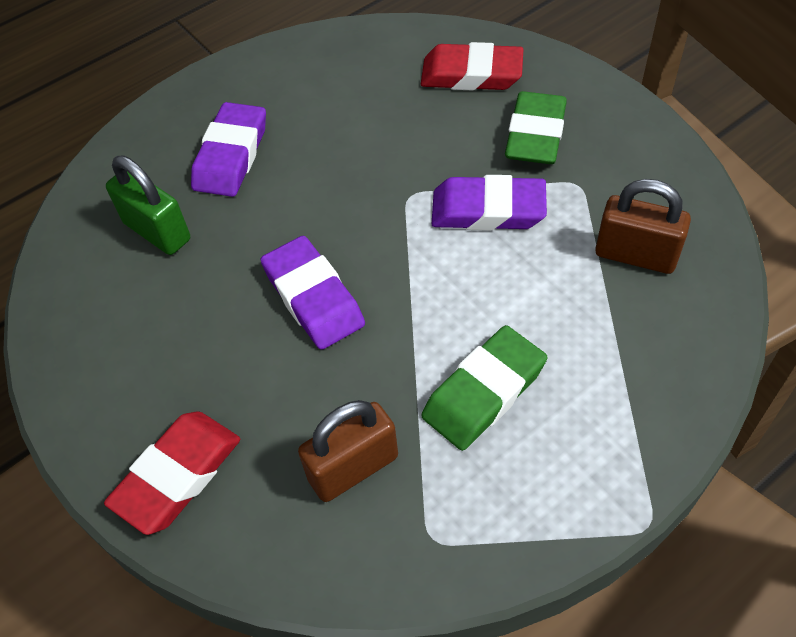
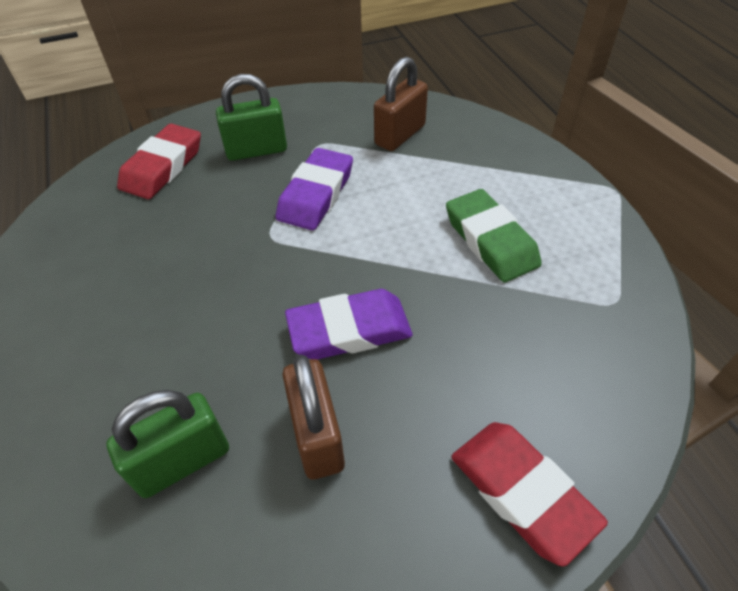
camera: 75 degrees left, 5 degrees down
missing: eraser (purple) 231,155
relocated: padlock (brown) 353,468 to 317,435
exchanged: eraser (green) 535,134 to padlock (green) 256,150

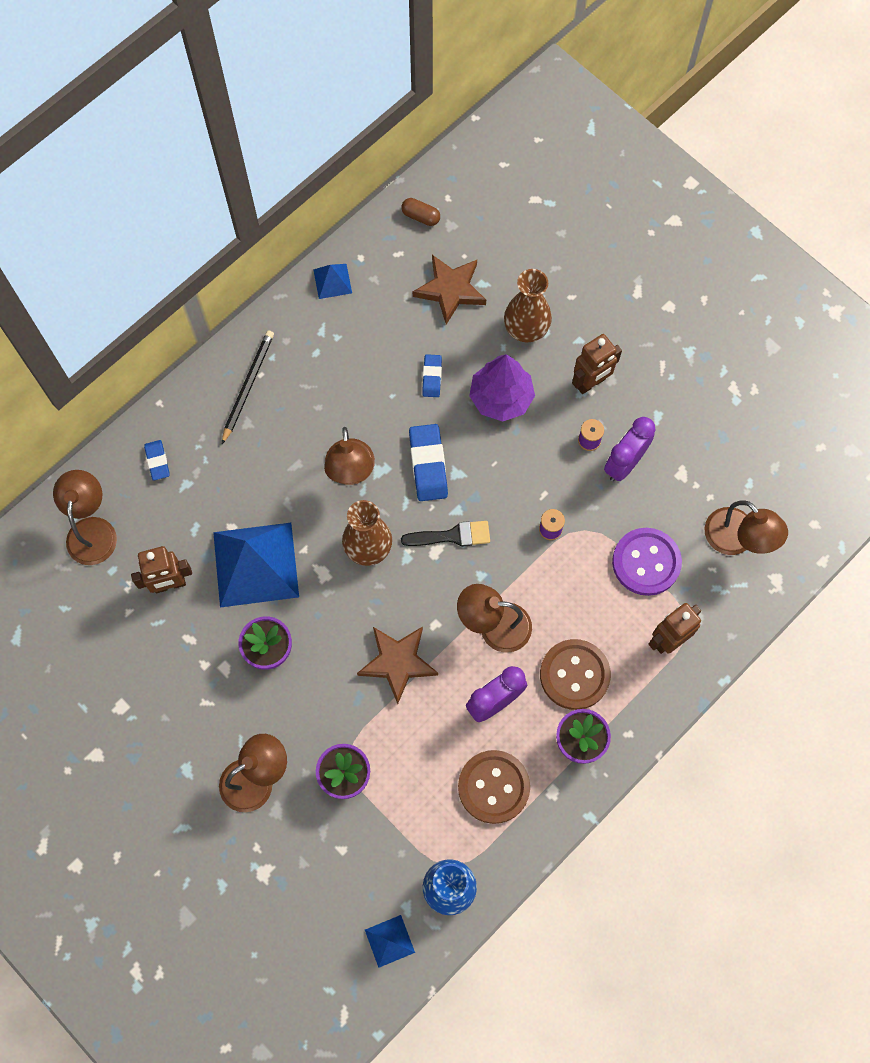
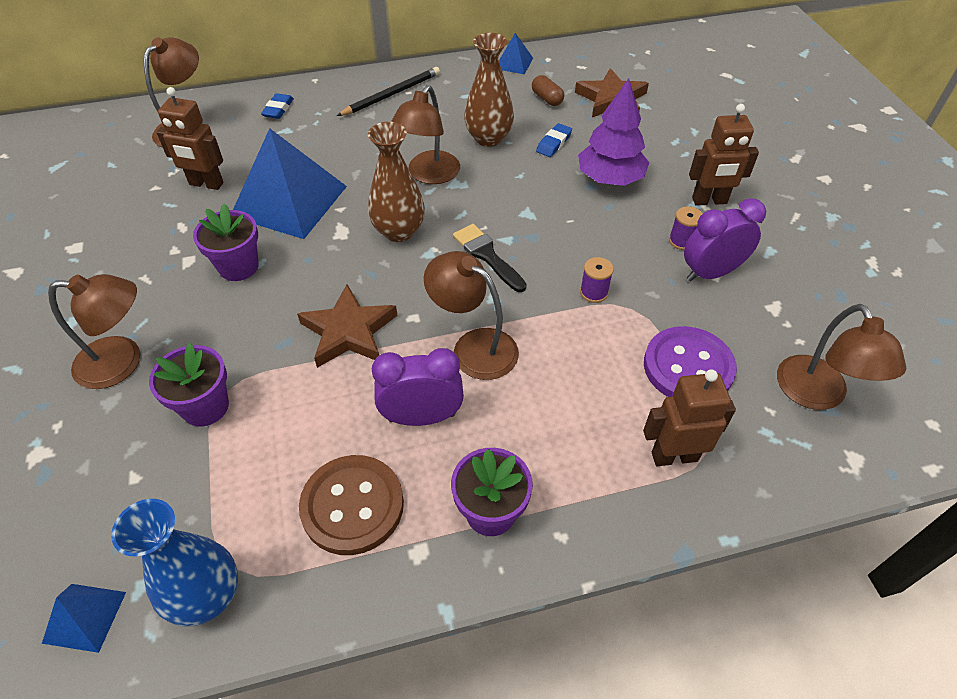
camera: 30 degrees right, 20 degrees down
missing: eraser (blue) 428,465; button (brown) 574,675
relocated: capsule (brown) 420,216 to 547,99; vase (brown) 526,329 to 488,138
spun: brush (black) 452,536 = 487,255 150 degrees counterclockwise

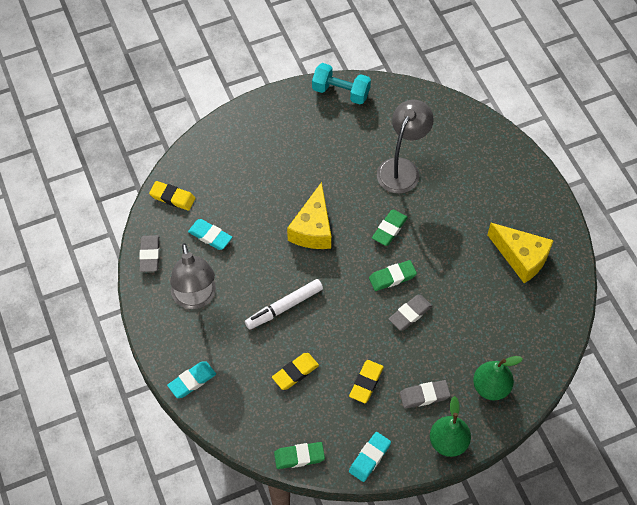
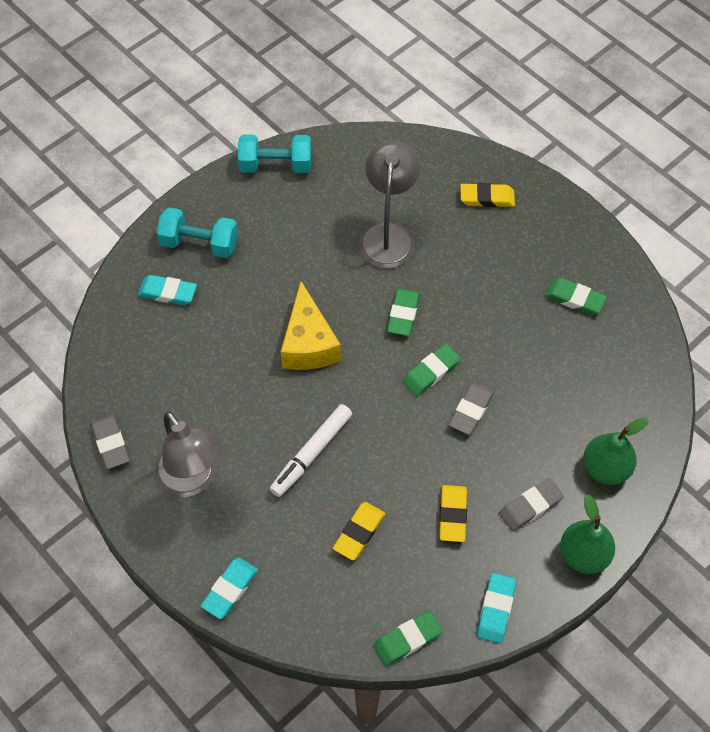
camera: 20 degrees left, 0 degrees up
appeared: dumbbell (turquoise) 199,244
relocated: eraser (yellow) 172,197 to 487,198; eraser (turquoise) 210,236 to 167,292
exchanged: cheese (yellow) 521,257 to eraser (green) 574,299

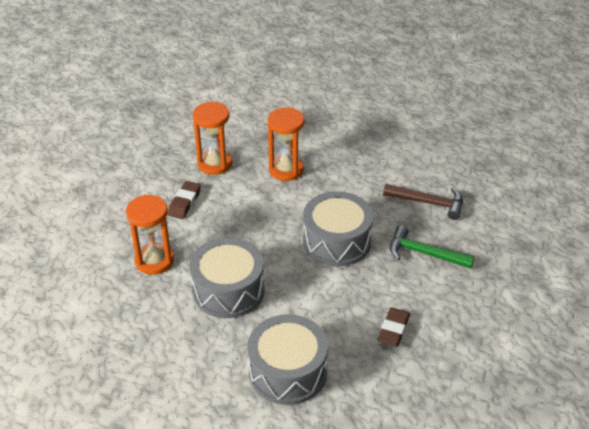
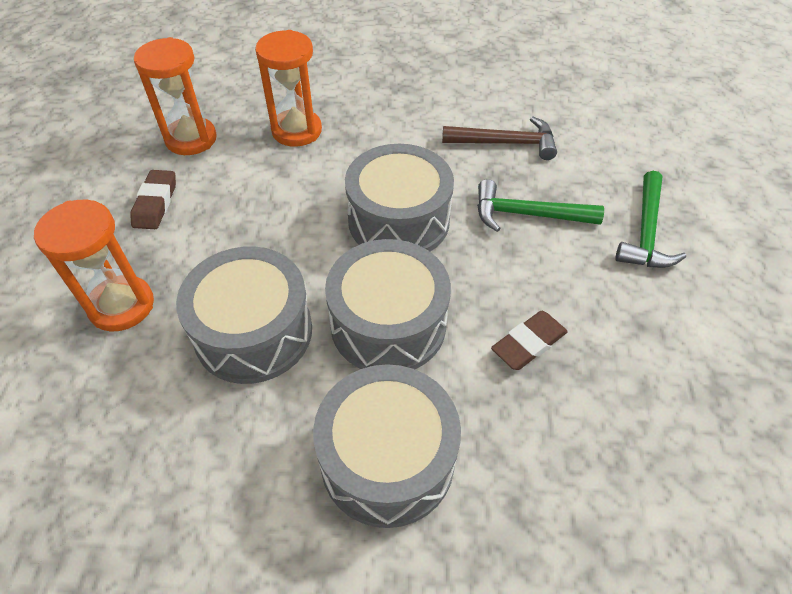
camera: 15 degrees left, 10 degrees up
appeared: drum (grey) 388,324; hammer (green) 646,232
spun: eraser (brown) 393,330 = 528,344 45 degrees clockwise

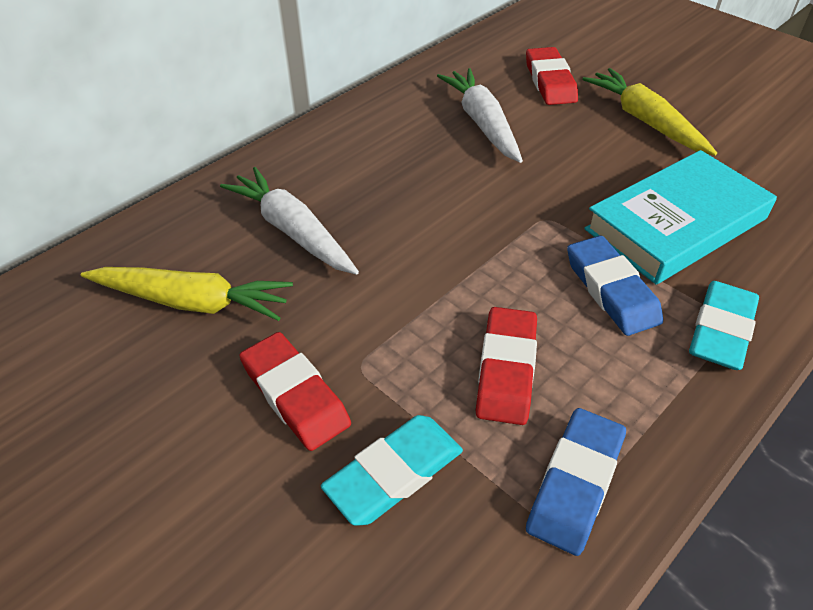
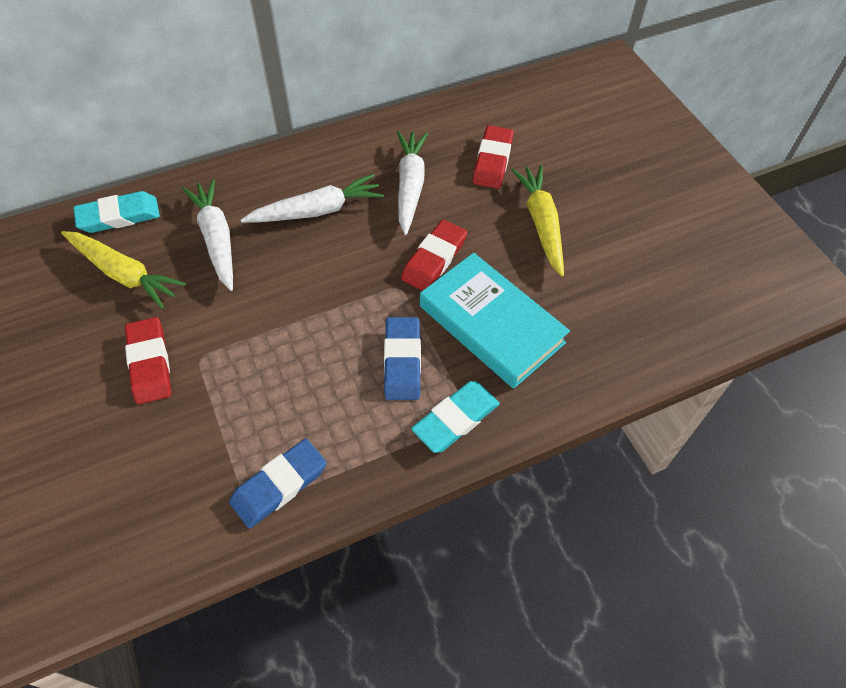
camera: 20 degrees right, 10 degrees up
appeared: carrot (white) 317,211
relocated: eraser (turquoise) 394,473 to 119,216; eraser (red) 506,369 to 434,259
spun: book (turquoise) 676,224 = 491,324 60 degrees clockwise

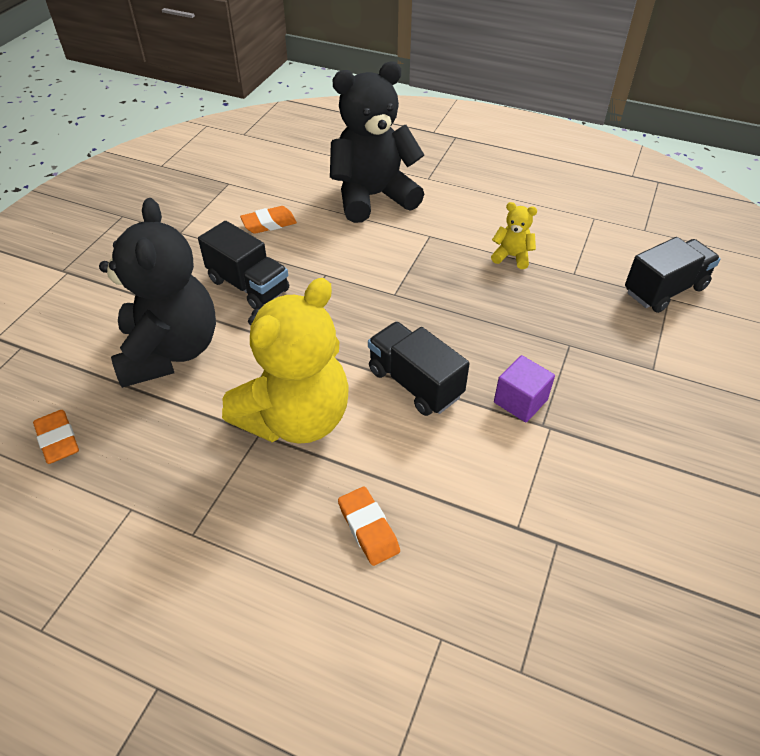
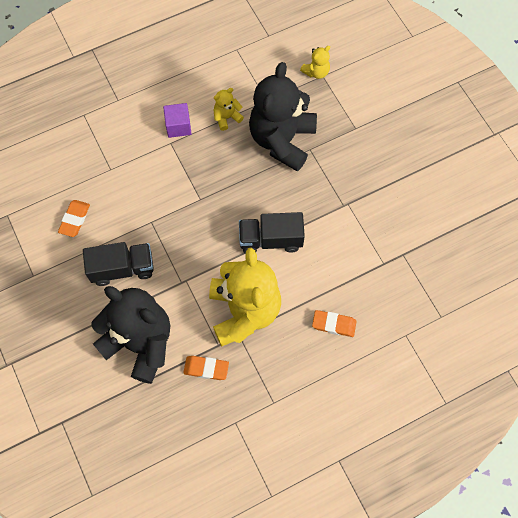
camera: 50 degrees left, 20 degrees up
relocated: eraser (orange) 58,440 to 206,368; teddy bear (black) 373,197 to 282,140; cube (purple) 520,401 to 178,126
exchanged: truck (black) 664,290 to teddy bear (yellow) 316,72

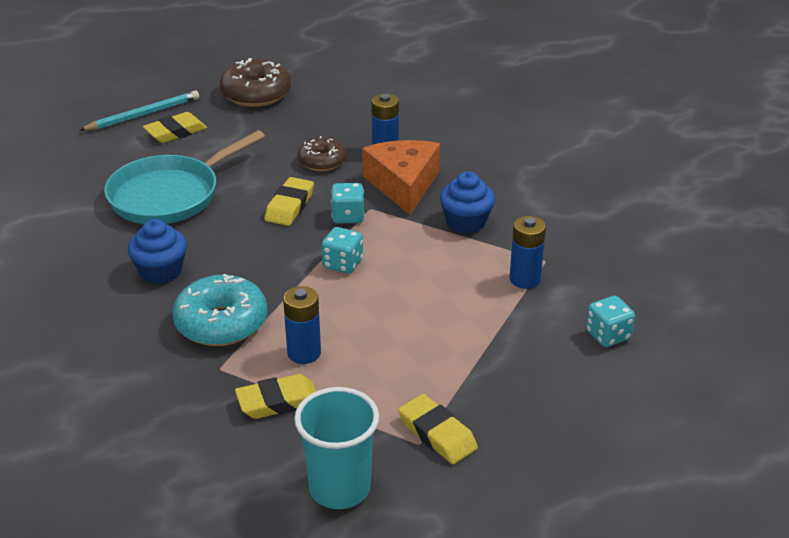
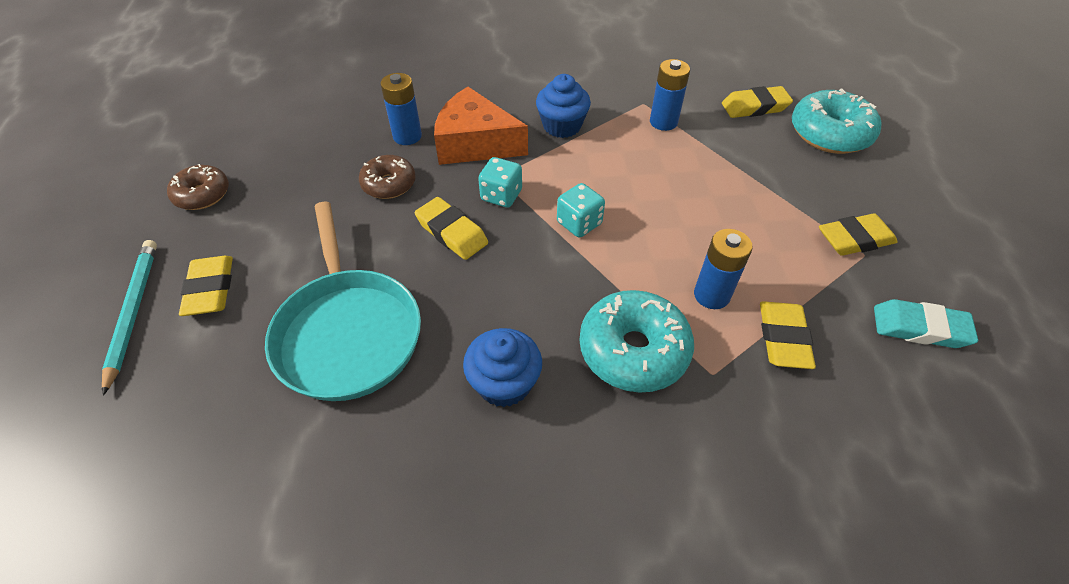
camera: 65 degrees left, 15 degrees up
appeared: donut (turquoise) 829,134
exchanged: cup (turquoise) 339,488 to eraser (turquoise) 919,328; dice (turquoise) 608,335 to eraser (yellow) 755,107
size: donut (brown) 256,94 = 202,195 x0.62

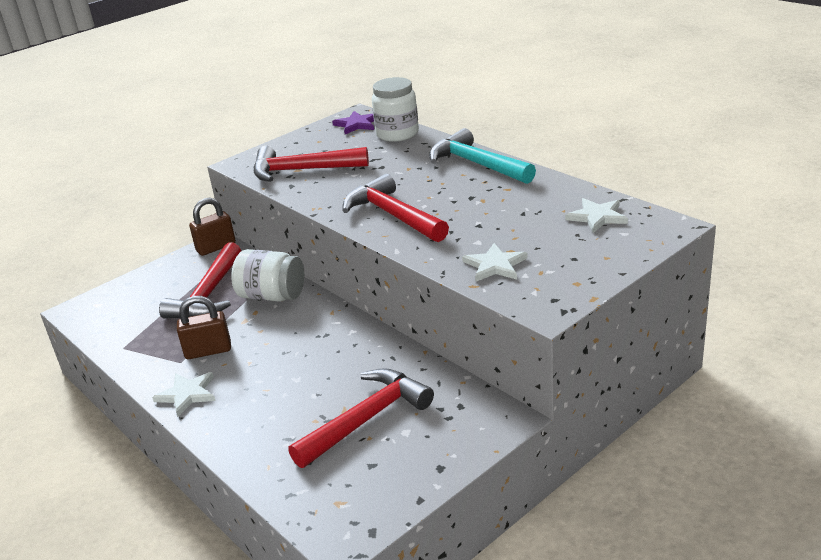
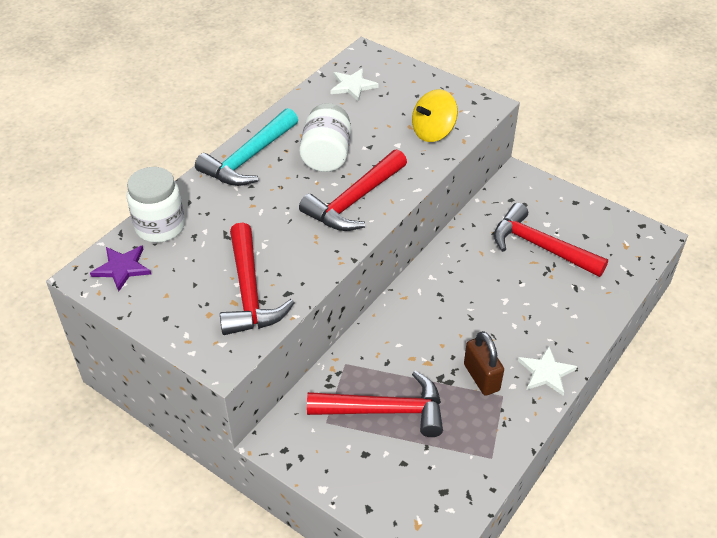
camera: 105 degrees left, 15 degrees up
missing: padlock (brown) 216,247
relocated: jar (white) 272,296 to 326,155
exchanged: star (white) 495,265 to spinning top (yellow) 433,132

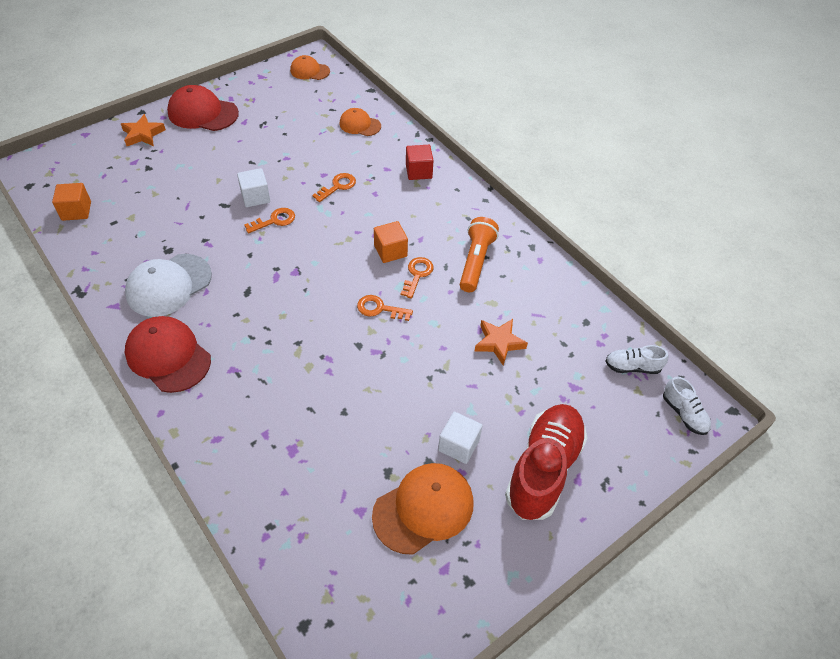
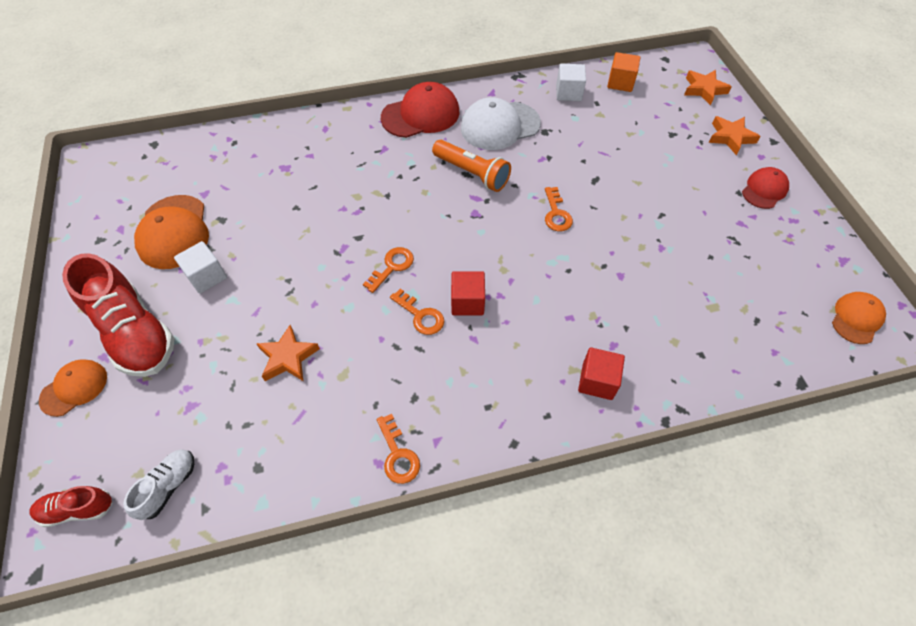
camera: 115 degrees right, 5 degrees up
appeared: star (orange) 704,89
relocated: cube (white) 255,197 to 568,93; key (orange) 338,186 to 398,455; cap (orange) 360,125 to 74,388; flashlight (orange) 476,262 to 472,173
colour: cube (orange) 390,251 to cube (red) 467,302; shoe (white) 684,413 to shoe (red) 78,509
spun: cap (white) 169,285 = 500,126 90 degrees counterclockwise
size: cap (red) 203,113 = 764,190 x0.60

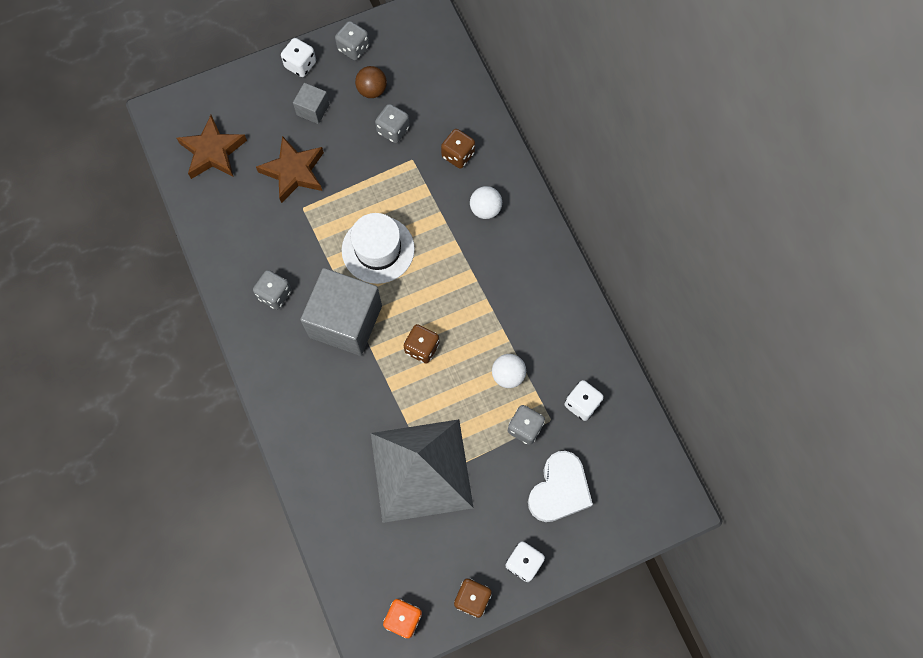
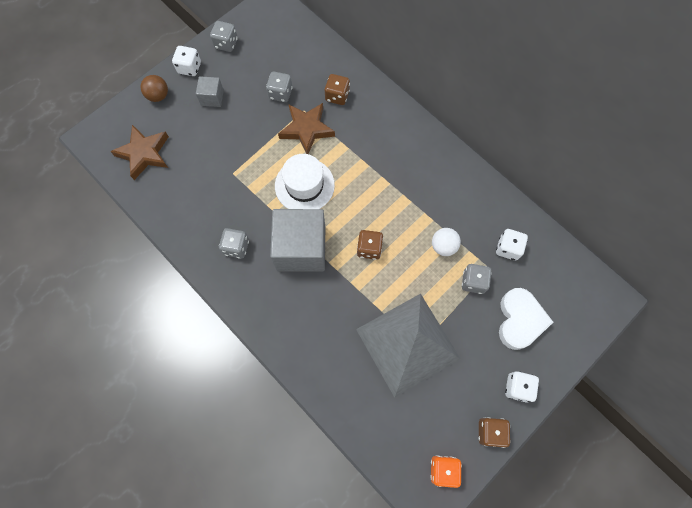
camera: 20 degrees left, 0 degrees up
missing: ball (white) 485,209
relocated: star (brown) 294,172 to 307,129; ball (brown) 372,90 to 158,96

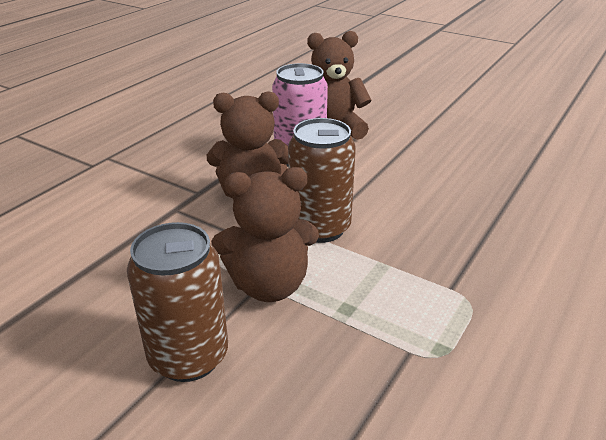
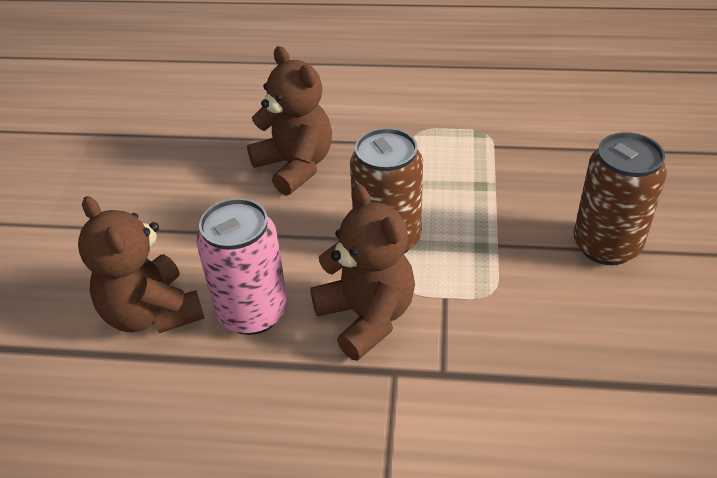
camera: 115 degrees left, 10 degrees up
relocated: teddy bear (brown) 269,285 to 295,166

